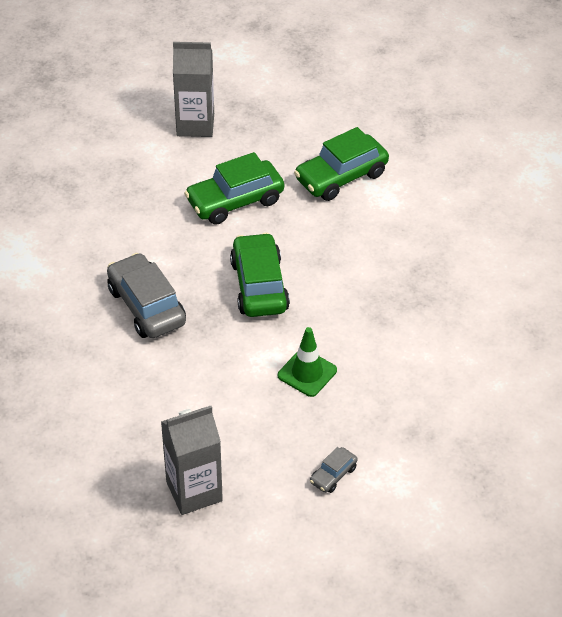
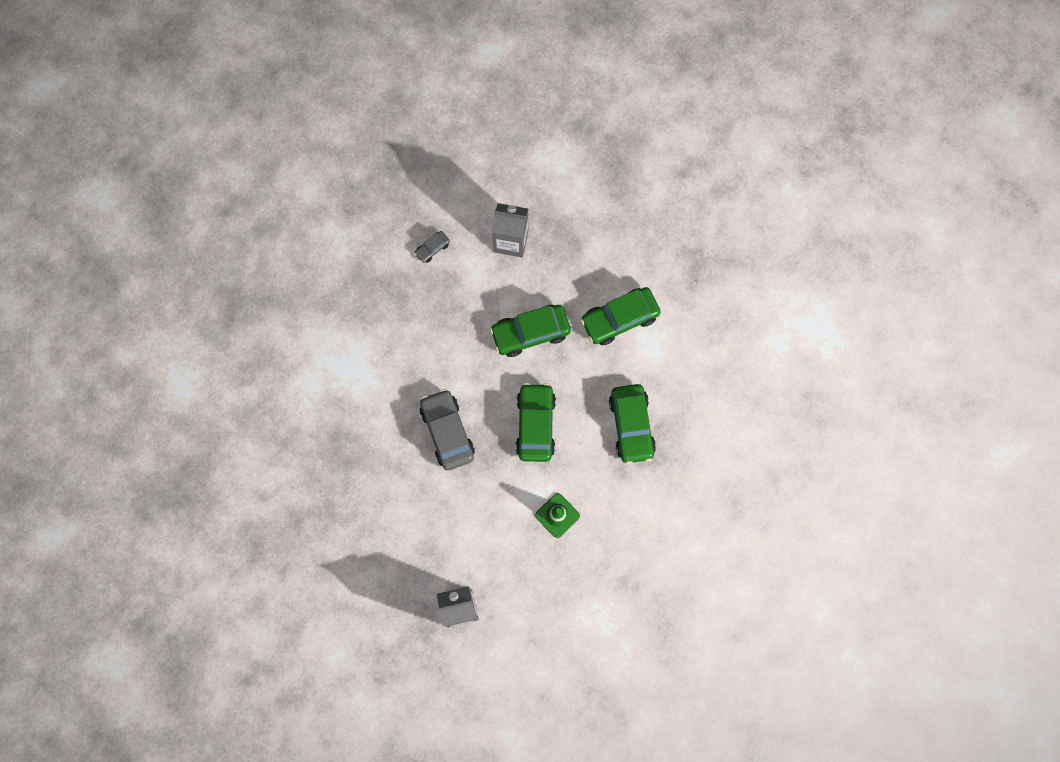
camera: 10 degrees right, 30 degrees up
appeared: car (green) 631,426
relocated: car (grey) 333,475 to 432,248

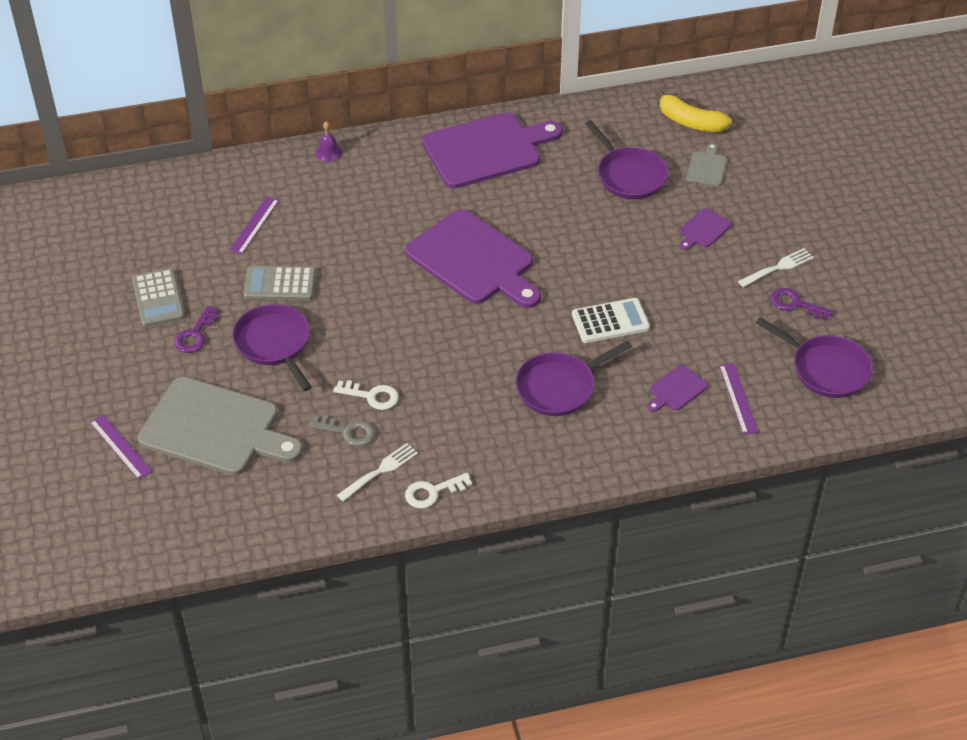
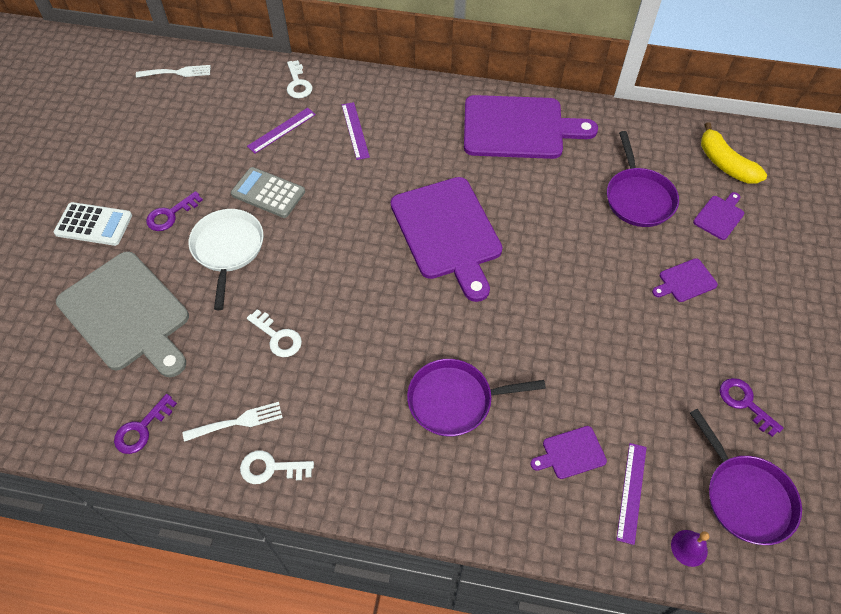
camera: 25 degrees right, 10 degrees up
missing: calculator (grey) 158,298; key (grey) 348,432
appeared: key (purple) 141,429; key (white) 298,84
relocated: ruler (purple) 120,446 to 355,130; bell (purple) 328,152 to 689,548; calculator (white) 610,321 to 94,224; fork (white) 778,267 to 177,72
colour: pan (purple) 274,343 to pan (white) 228,249; cutting board (grey) 707,167 to cutting board (purple) 719,216

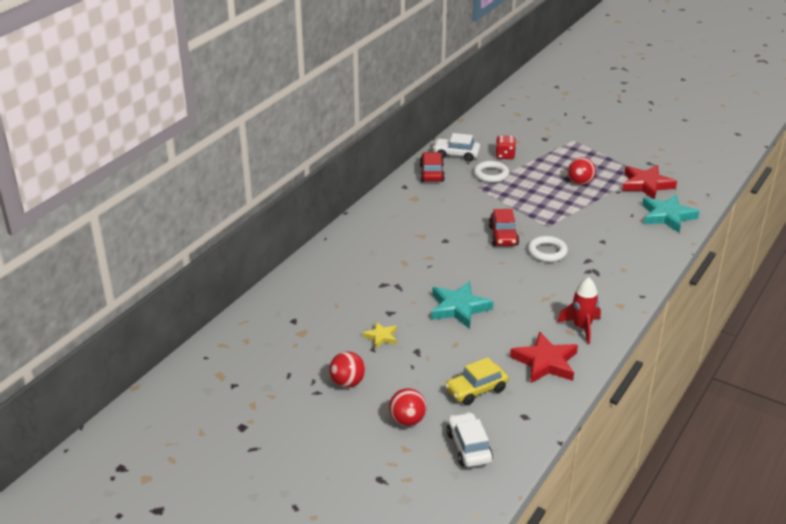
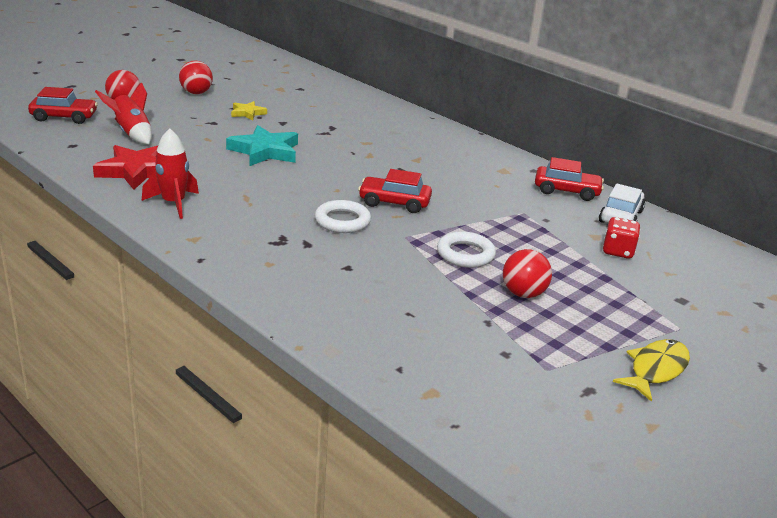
camera: 100 degrees right, 5 degrees down
missing: star (red) 646,185; star (turquoise) 667,216
appeared: fish (yellow) 656,370
relocated: ring (white) 491,175 to 465,254
exchanged: car (yellow) 476,390 to rocket (red) 132,134
colour: car (white) 468,447 to car (red) 64,117

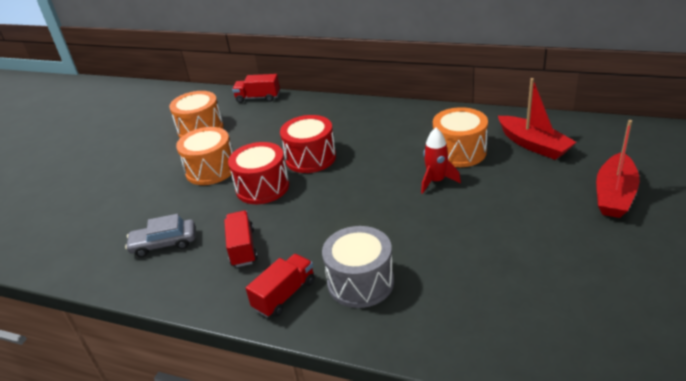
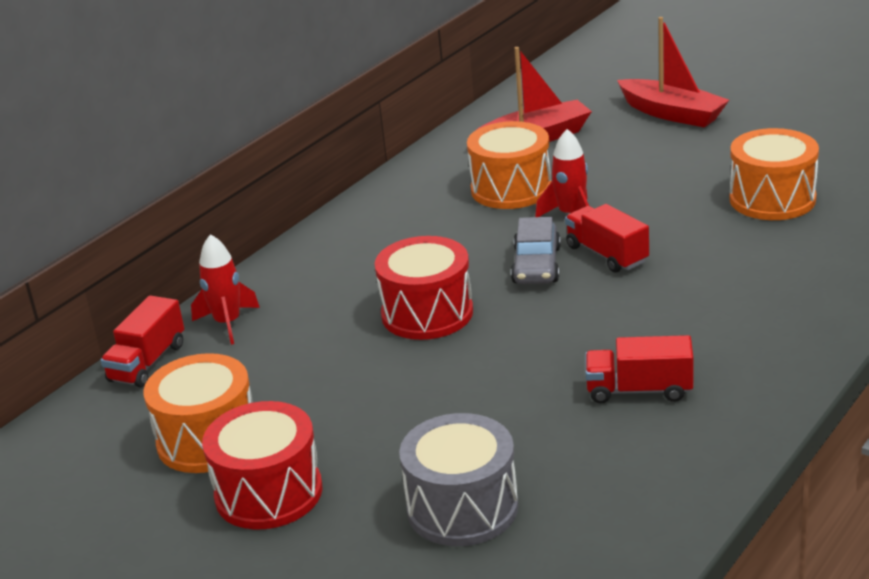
camera: 75 degrees left, 5 degrees down
appeared: rocket (red) 227,323
relocated: car (grey) 164,243 to 536,265; drum (orange) 211,170 to 772,199; drum (red) 262,187 to 268,493; truck (red) 284,295 to 607,254; drum (grey) 360,282 to 462,508

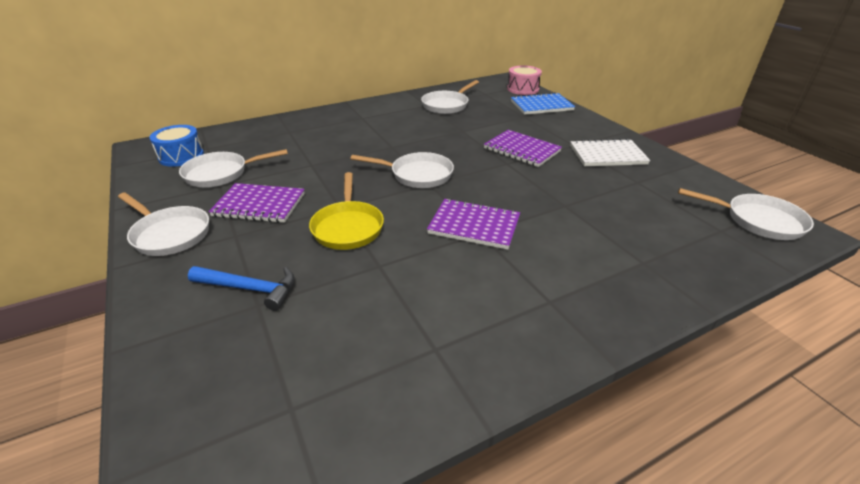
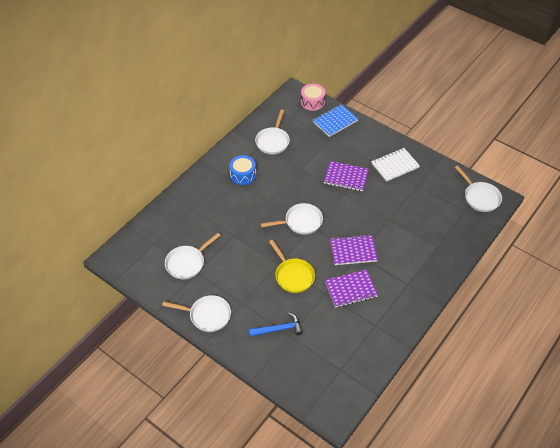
camera: 25 degrees left, 15 degrees up
relocated: drum (blue) 181,156 to 243,175; notebook (purple) 259,205 to 351,289
spun: pan (white) 758,221 = 480,197 60 degrees clockwise

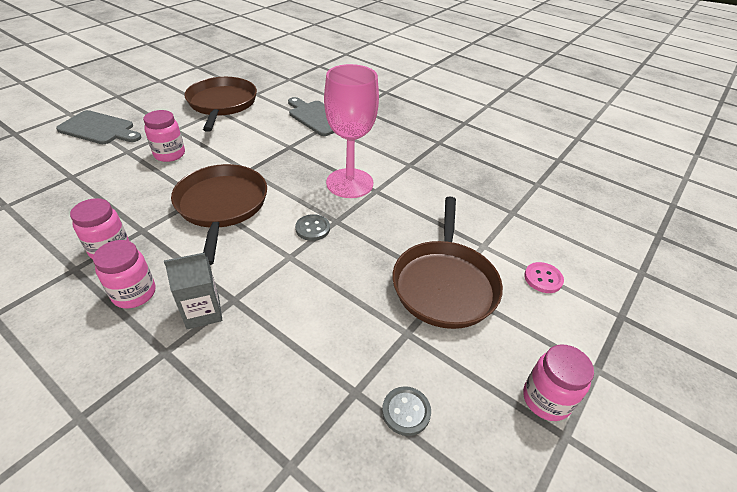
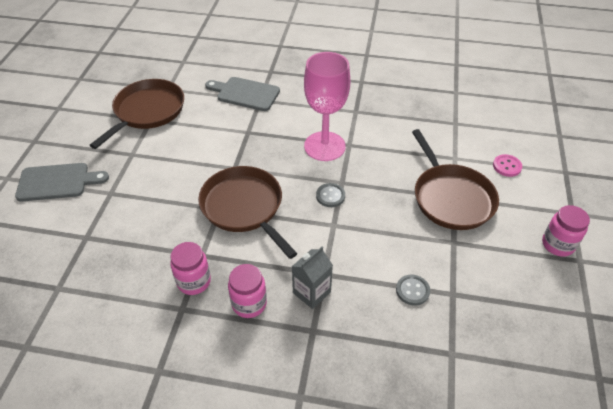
camera: 25 degrees left, 5 degrees up
missing: jar (pink) 169,154
relocated: button (grey) 406,411 to 412,290
spun: pan (brown) 222,104 = 147,111 60 degrees clockwise

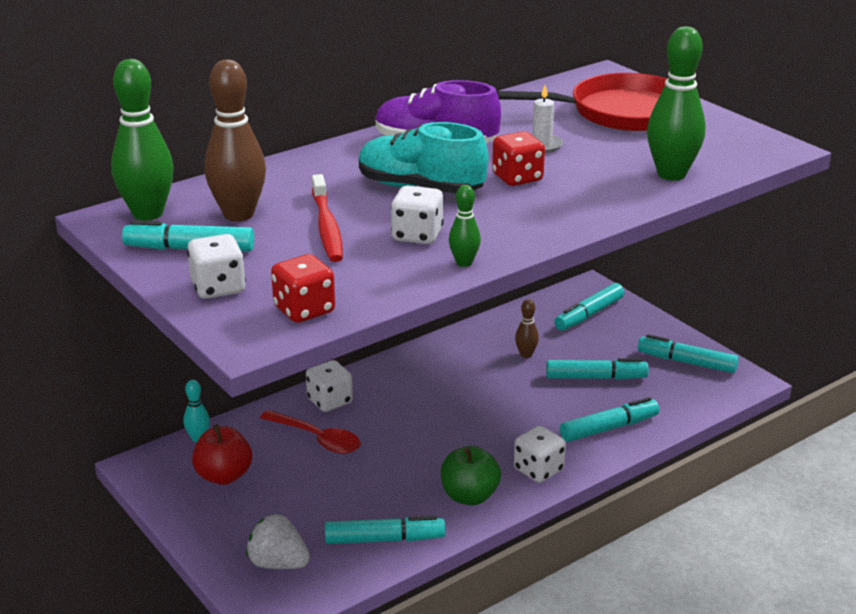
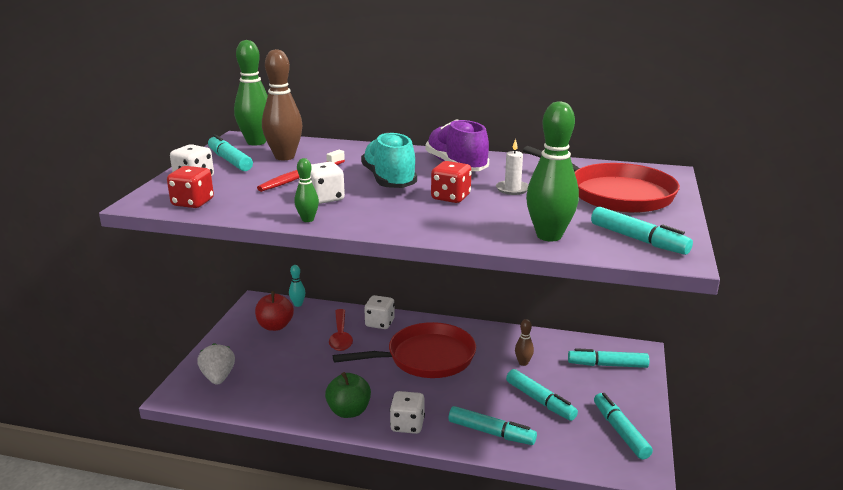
camera: 50 degrees right, 5 degrees down
appeared: pan (red) 426,358
relocated: marker (turquoise) 384,539 to 638,239

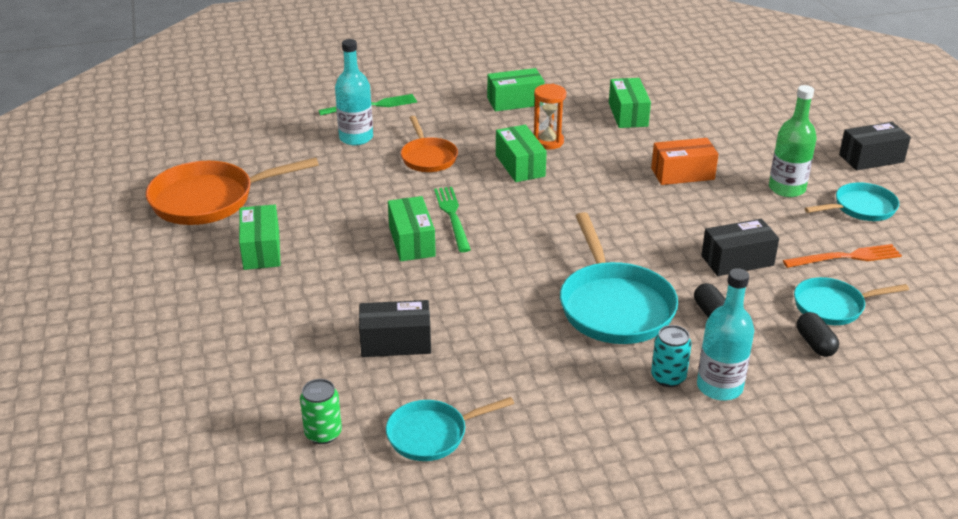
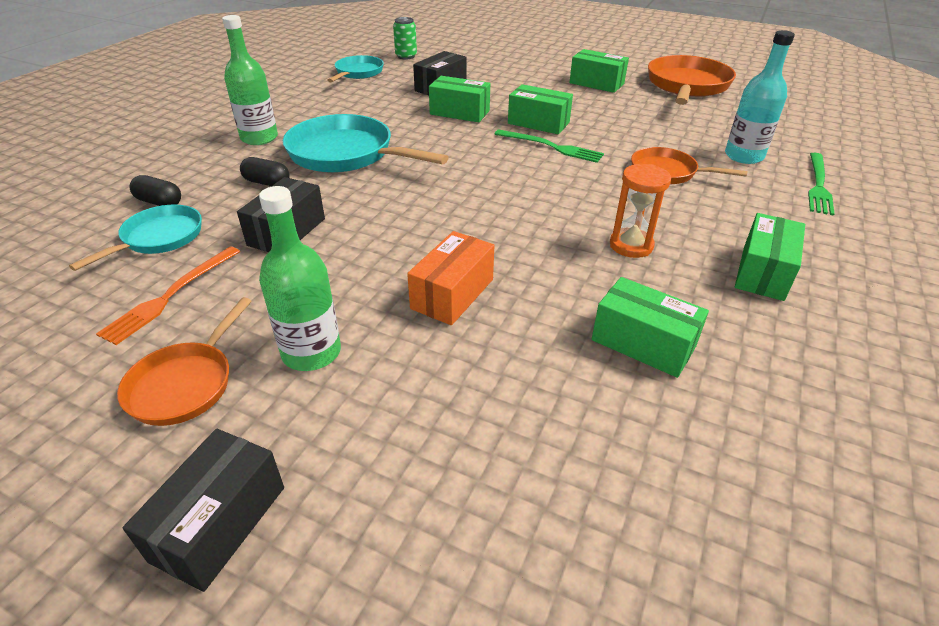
camera: 130 degrees right, 5 degrees up
missing: bottle (turquoise) 719,387
relocated: box (green) 520,165 to 459,112
exchanged: can (turquoise) 668,377 to bottle (green) 259,138
colour: pan (turquoise) 861,208 to pan (orange) 185,384

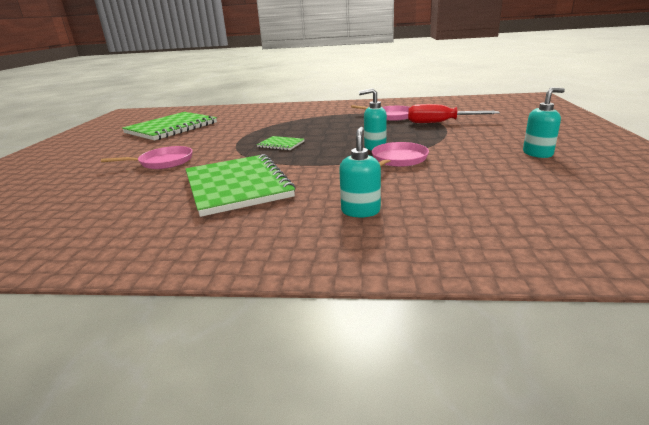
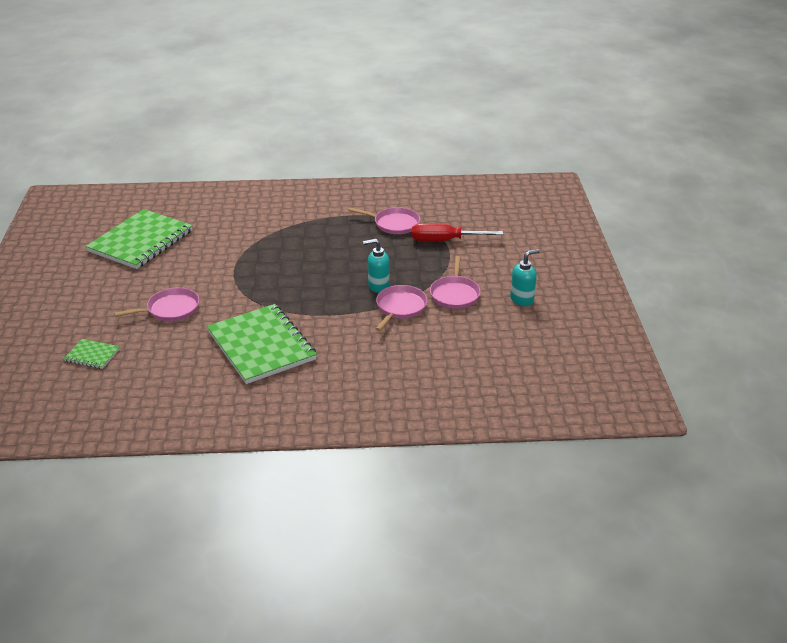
camera: 10 degrees left, 10 degrees up
missing: soap dispenser (turquoise) 360,211
appeared: pan (pink) 455,294
relocated: notebook (green) 281,144 to 92,355

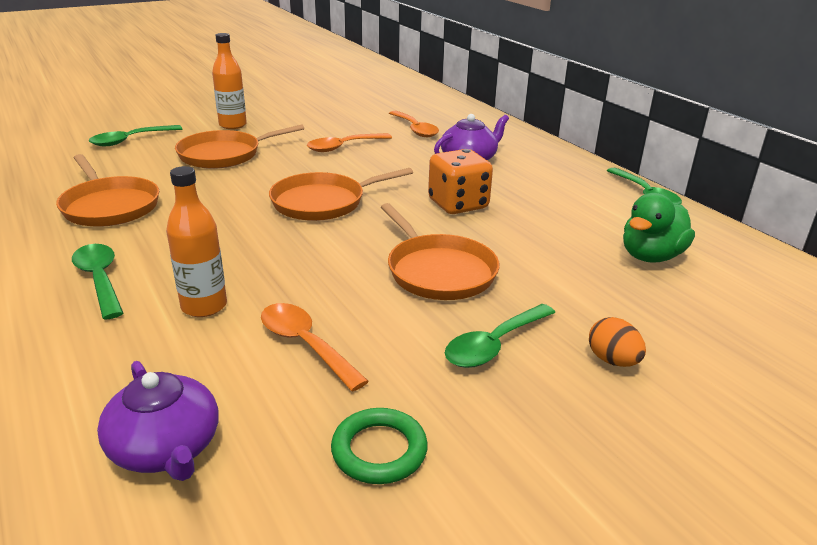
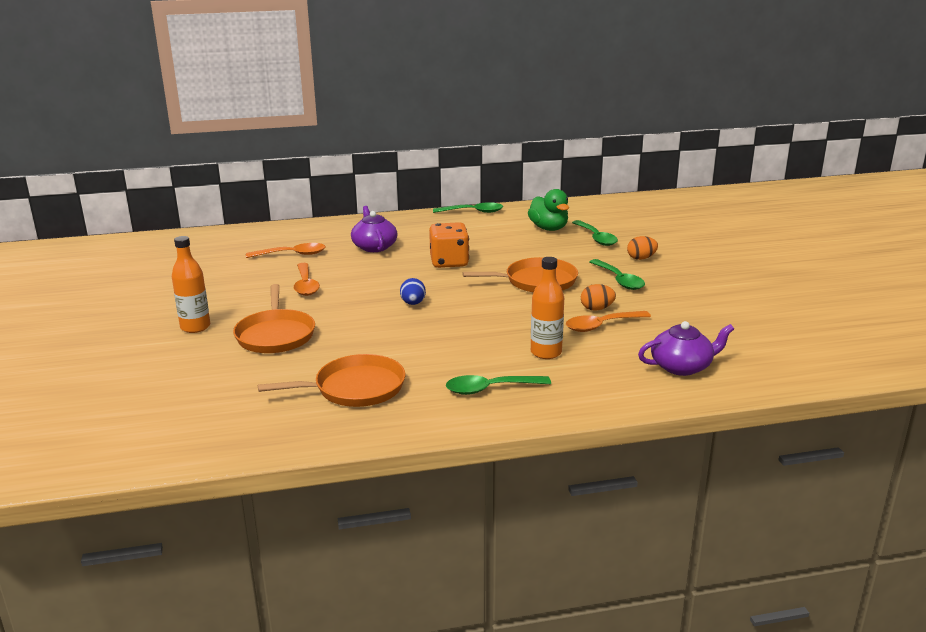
camera: 70 degrees left, 5 degrees down
missing: ring (green) 379,450
appeared: egg (orange) 596,309
relocated: spoon (green) 130,140 to 596,238
exchanged: pan (orange) 323,202 to egg (blue) 413,303

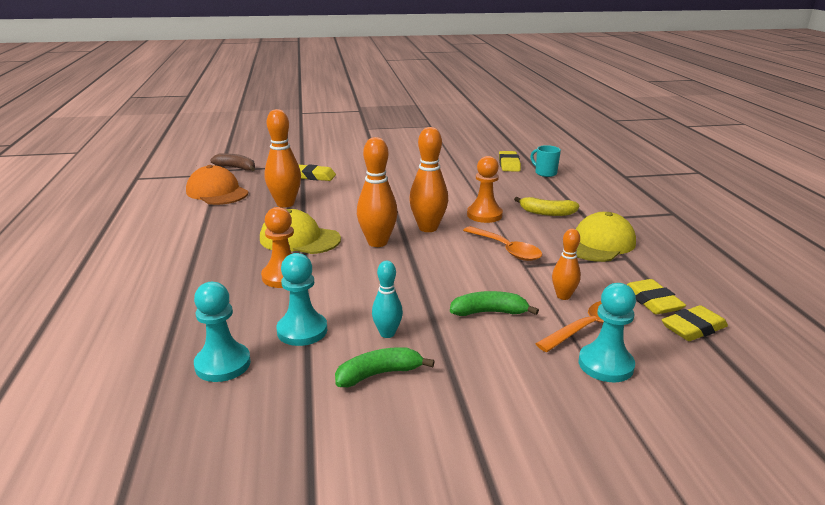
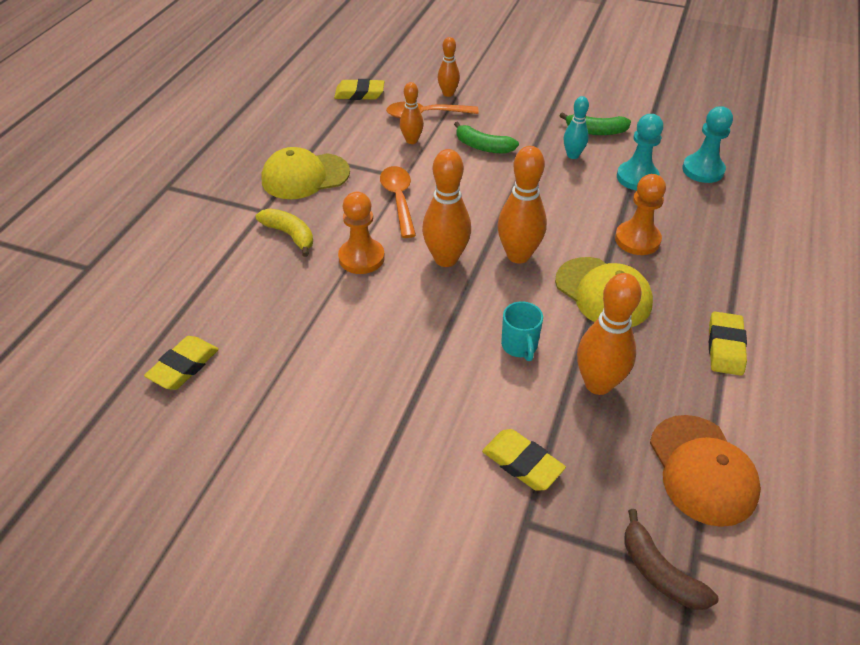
camera: 150 degrees left, 20 degrees up
relocated: mug (turquoise) 545,173 to 519,346; eraser (yellow) 652,301 to 725,347
exchanged: pawn (turquoise) 605,365 to bowling pin (orange) 448,93

